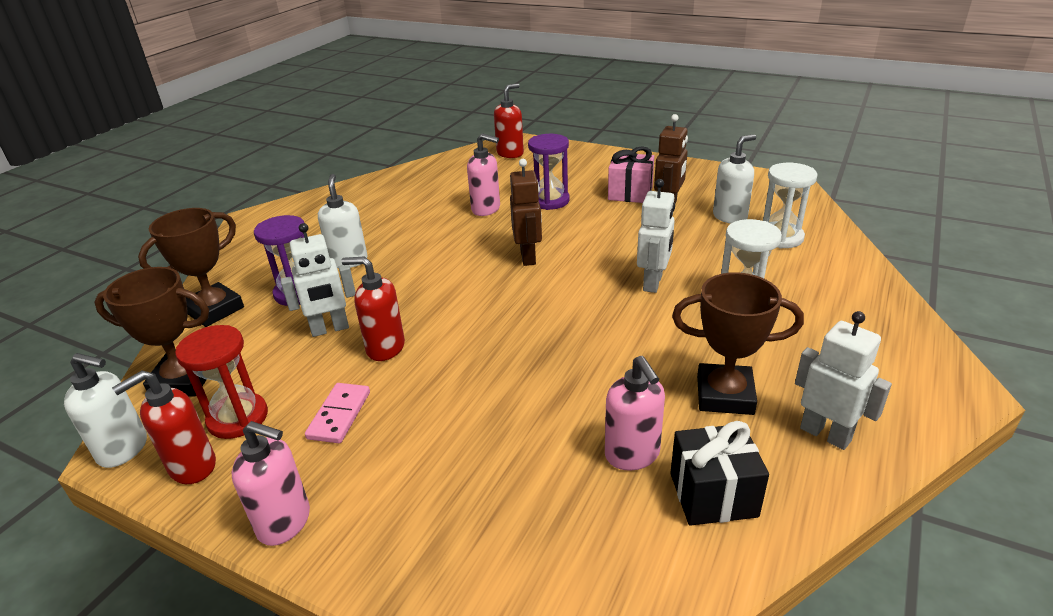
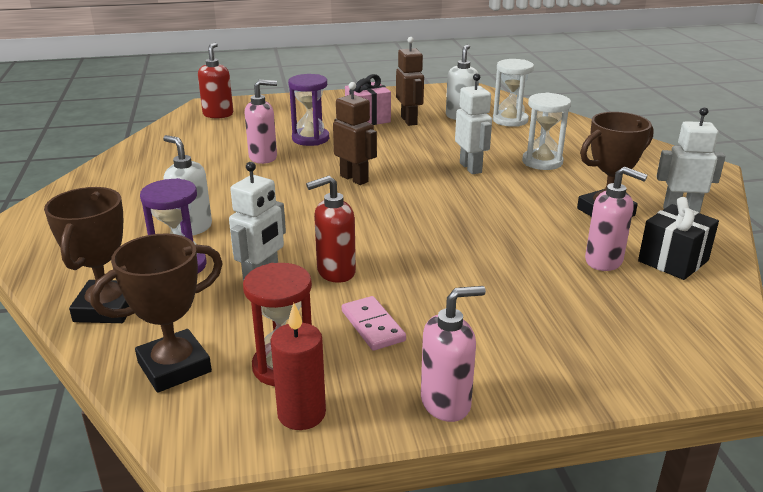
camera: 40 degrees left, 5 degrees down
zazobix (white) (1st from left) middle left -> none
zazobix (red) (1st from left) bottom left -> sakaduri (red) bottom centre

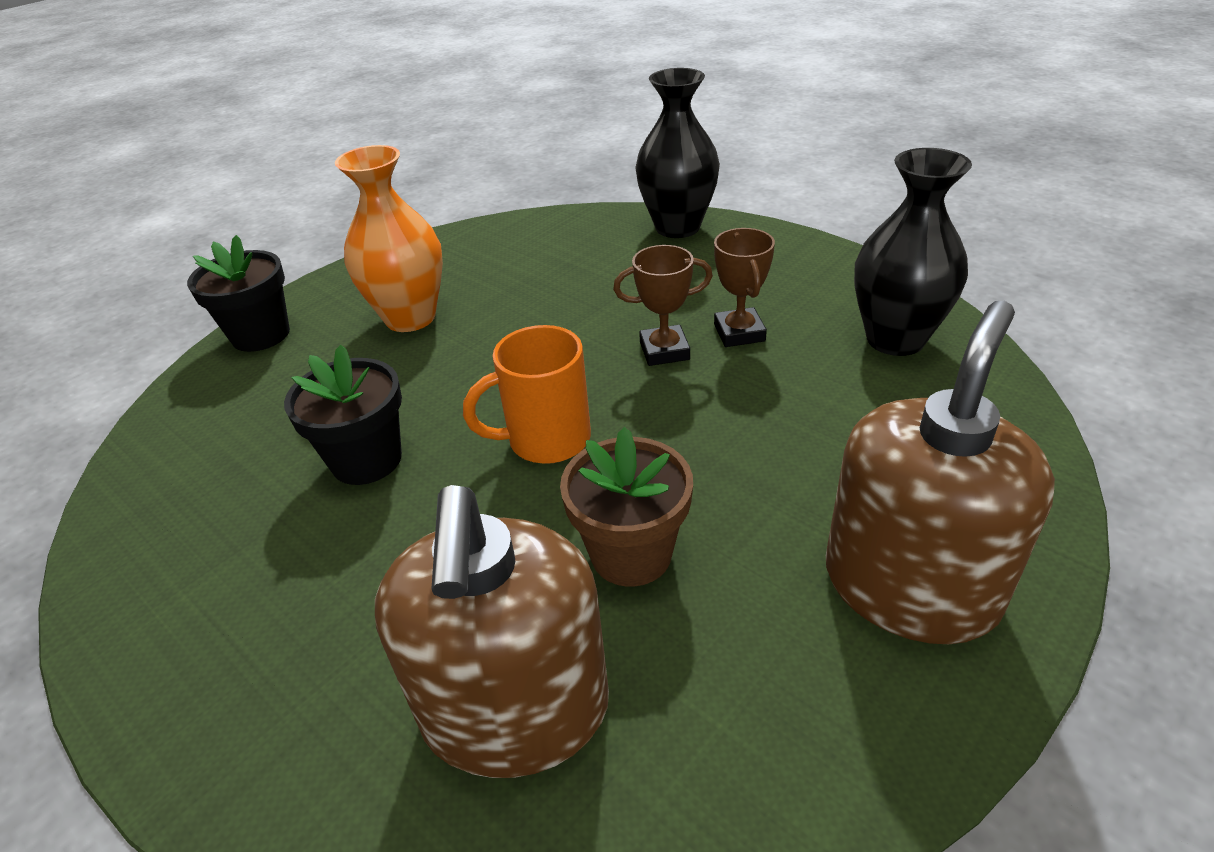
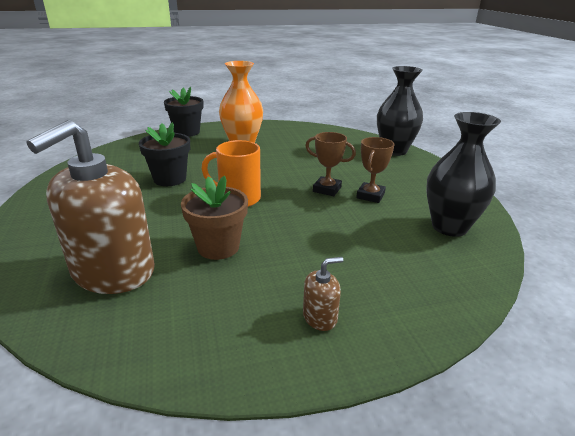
camera: 30 degrees right, 10 degrees down
zazobix (brown) (2nd from left) middle right -> zazobix (brown) (2nd from left) bottom centre, x0.40

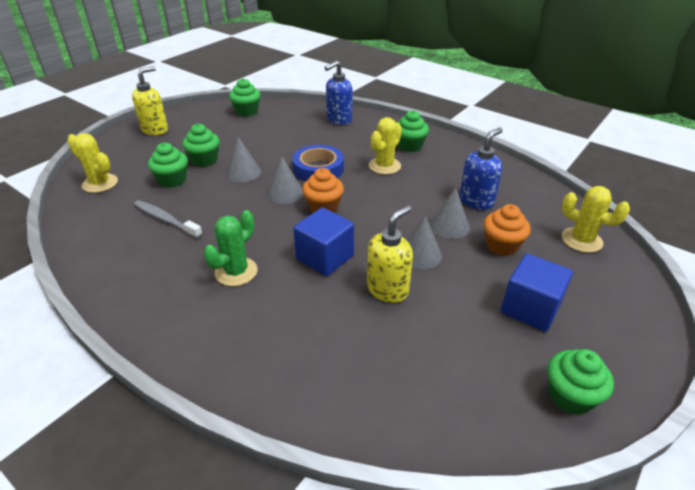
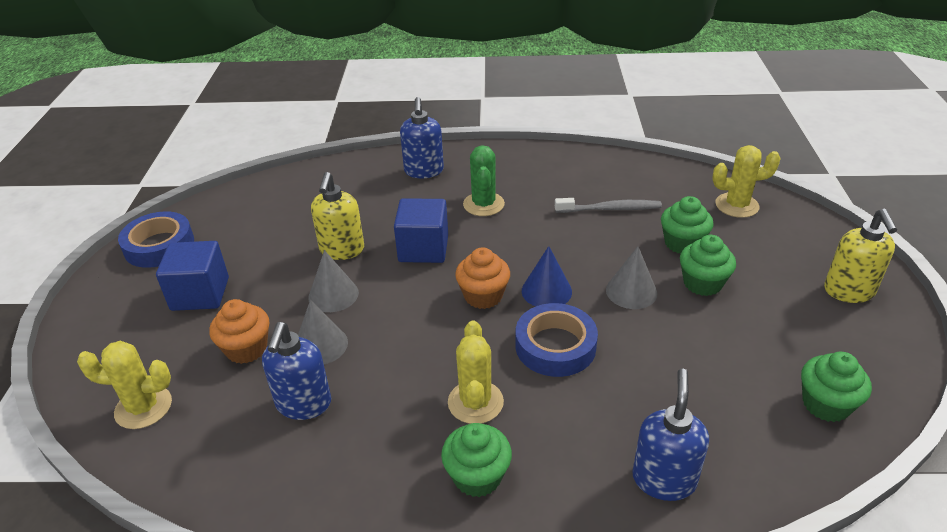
camera: 145 degrees right, 0 degrees up
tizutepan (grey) (2nd from left) centre -> tizutepan (blue) centre
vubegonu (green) (5th from left) bottom right -> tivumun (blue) (1st from left) middle left
none -> zazobix (blue) (2nd from left) top centre

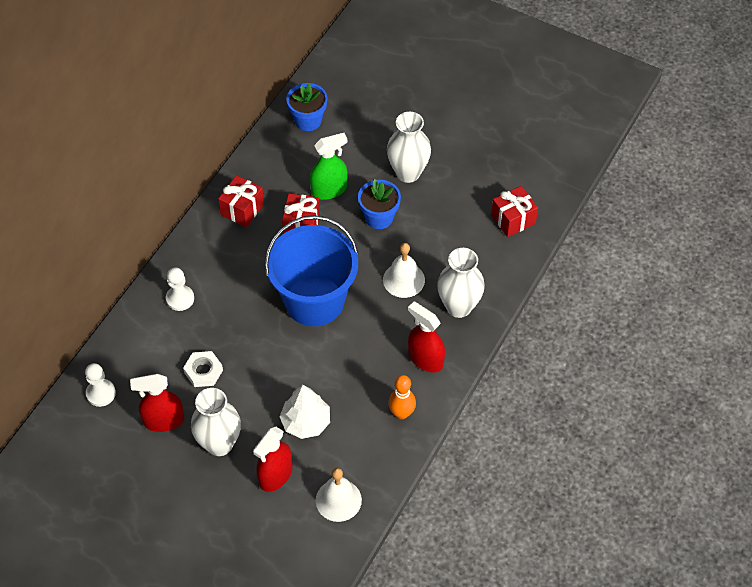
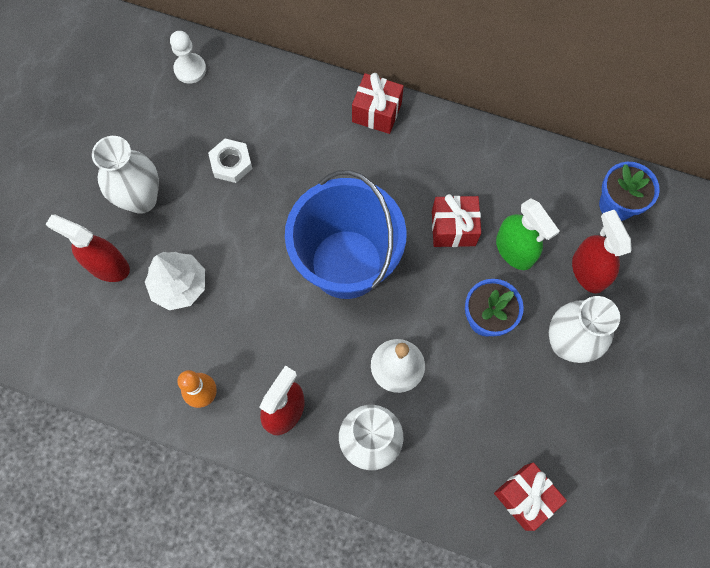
camera: 80 degrees right, 15 degrees up
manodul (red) (1st from left in the first image) bottom left -> manodul (red) (3rd from left) middle right, moved
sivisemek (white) (2nd from left) middle left -> none
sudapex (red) (1st from left) middle left -> sudapex (red) (1st from left) top centre, moved
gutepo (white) (1st from left) bottom centre -> none

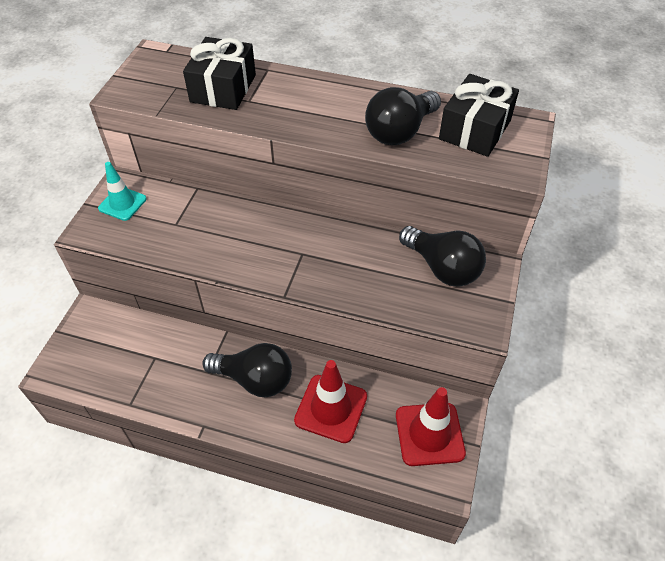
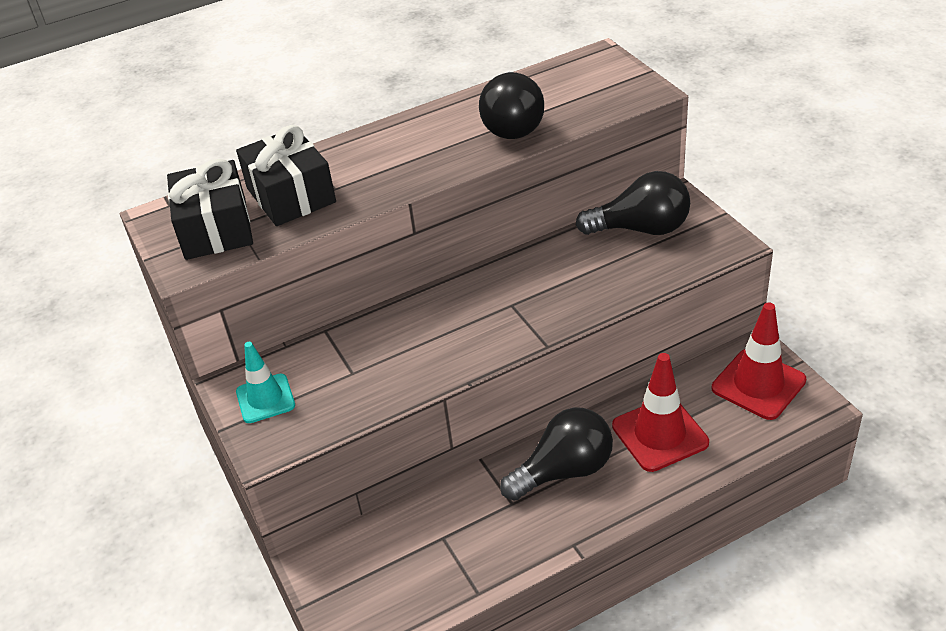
camera: 40 degrees left, 10 degrees down
sudapex (black) (2nd from left in the first image) top right -> sudapex (black) (1st from left) top left, moved

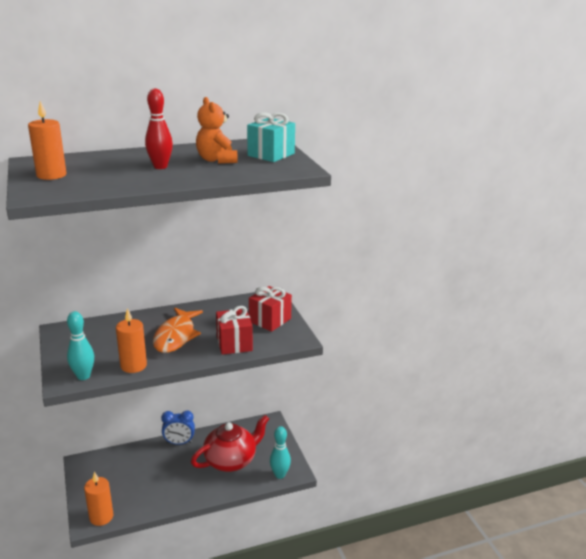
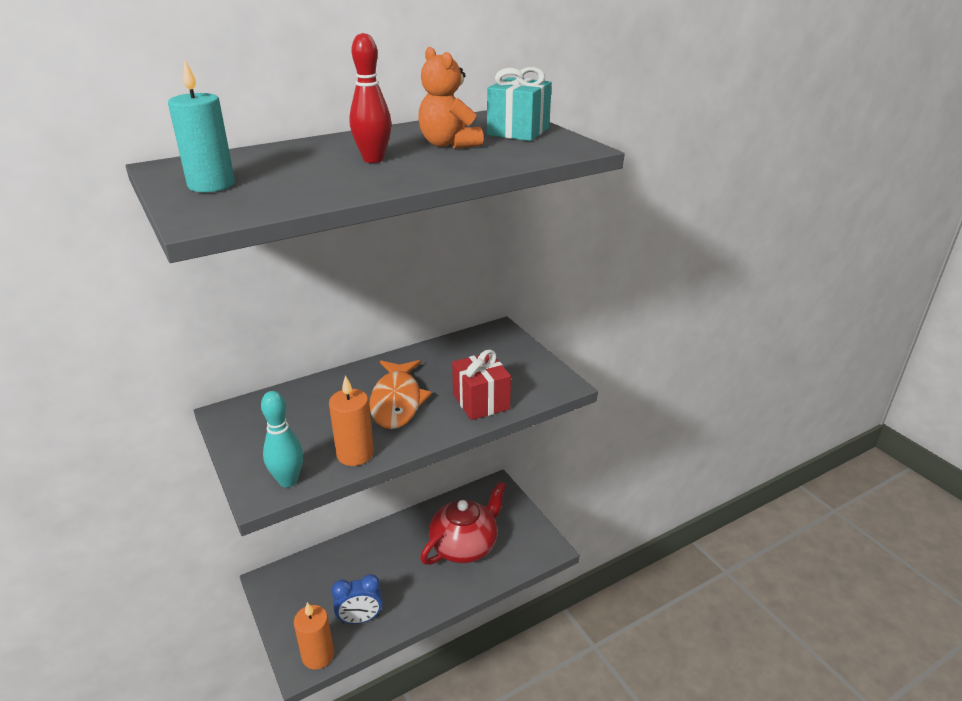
camera: 10 degrees left, 5 degrees up
sakaduri (orange) (1st from left) top left -> sakaduri (turquoise) top left
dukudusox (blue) bottom left -> dukudusox (blue) bottom centre, moved
sudapex (red) (2nd from left) centre -> none
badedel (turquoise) (2nd from left) bottom centre -> none

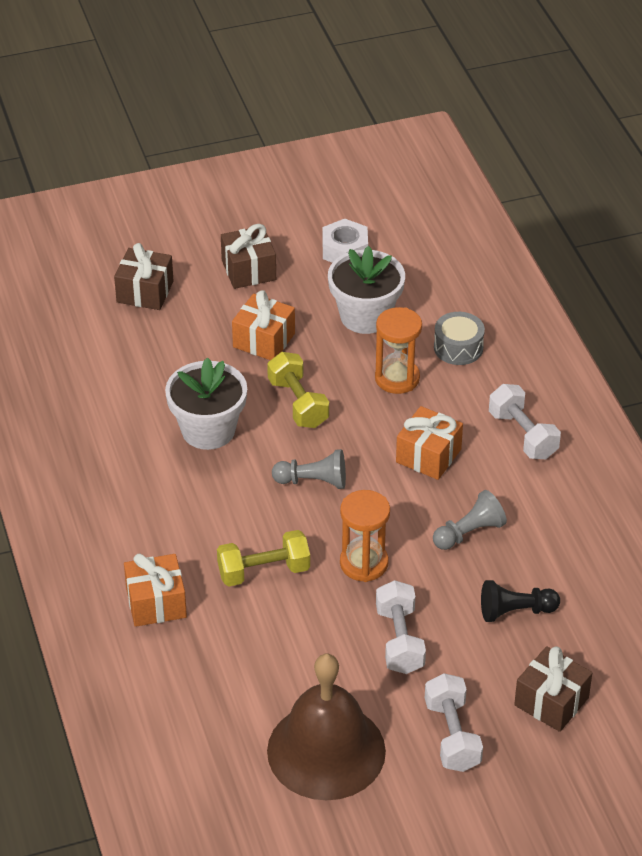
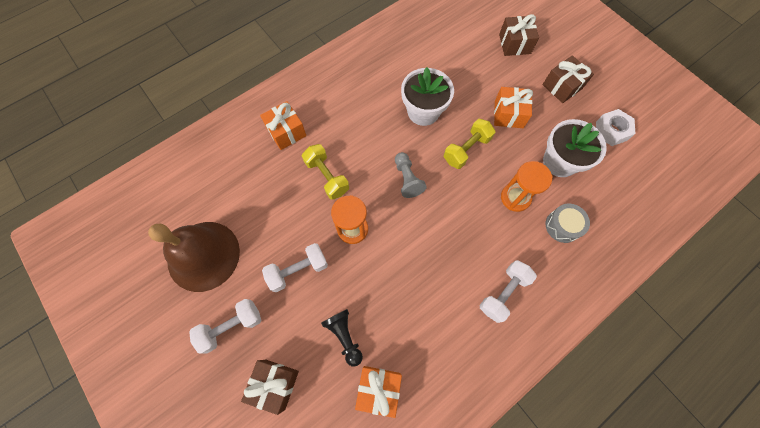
camera: 70 degrees right, 25 degrees up
sudapex (orange) (3rd from left in the first image) middle right -> sudapex (orange) (2nd from left) bottom centre, moved
sivisemek (grey) (2nd from left) middle right -> none

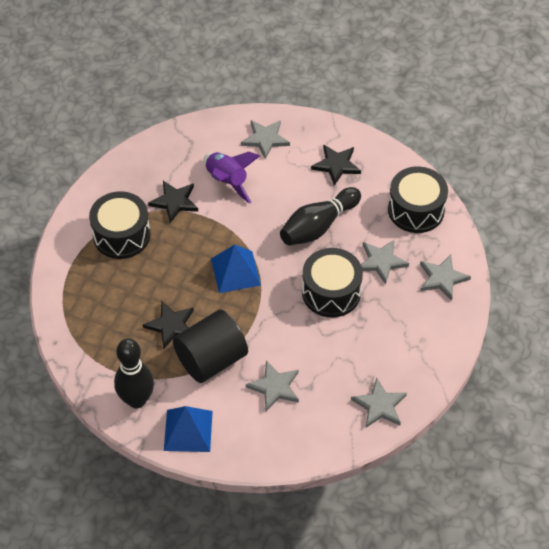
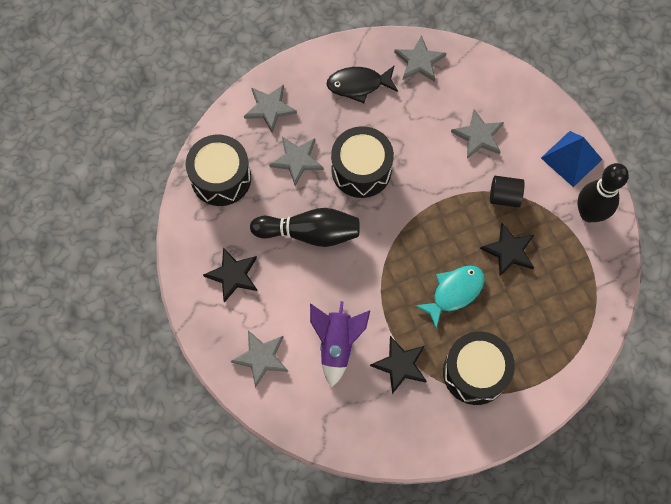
camera: 135 degrees left, 15 degrees up
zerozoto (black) centre -> zerozoto (black) middle right, x0.53
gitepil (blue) (2nd from left) centre -> none
none -> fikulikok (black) top centre
none -> fikulikok (turquoise) middle right

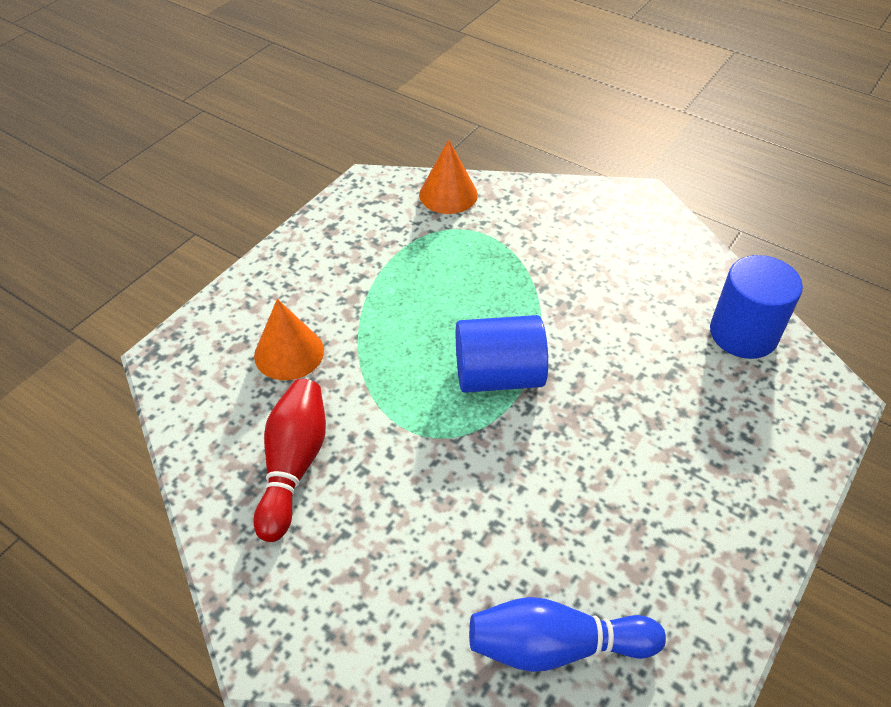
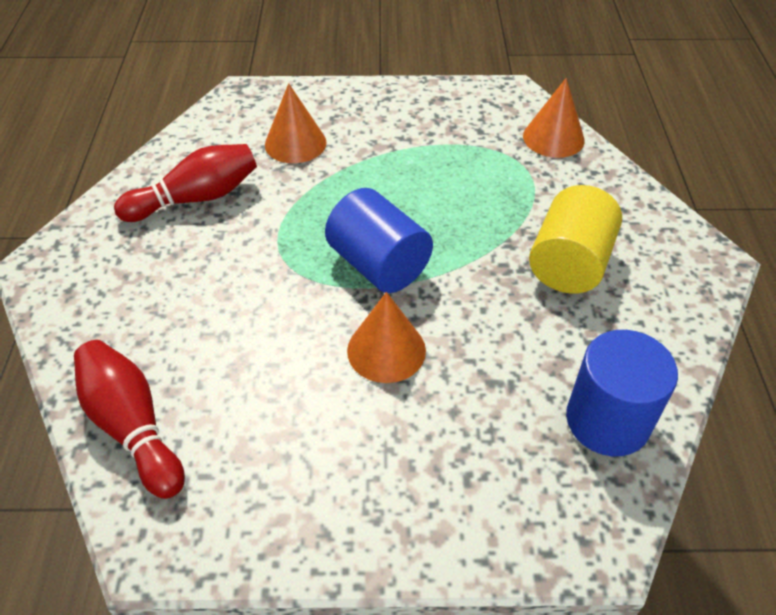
camera: 55 degrees right, 0 degrees up
badedel (blue) bottom centre -> badedel (red) (1st from left) bottom left
none -> tizutepan (orange) (2nd from left) centre
none -> zerozoto (yellow) middle right

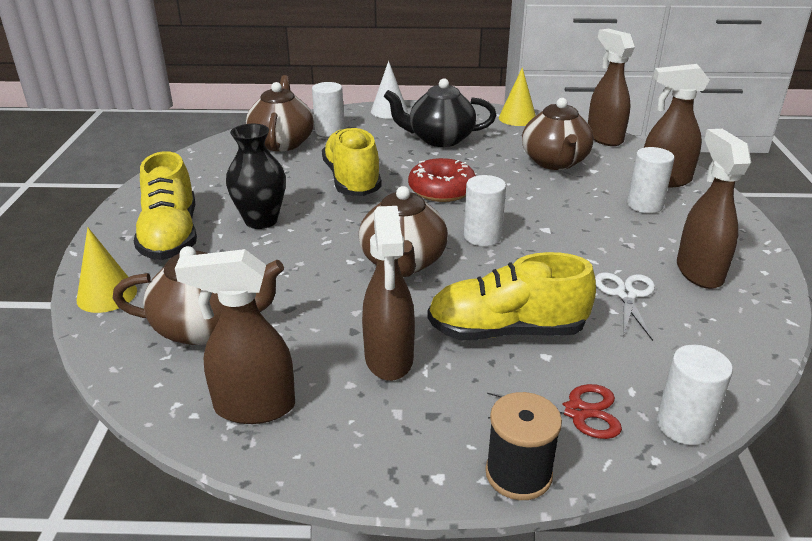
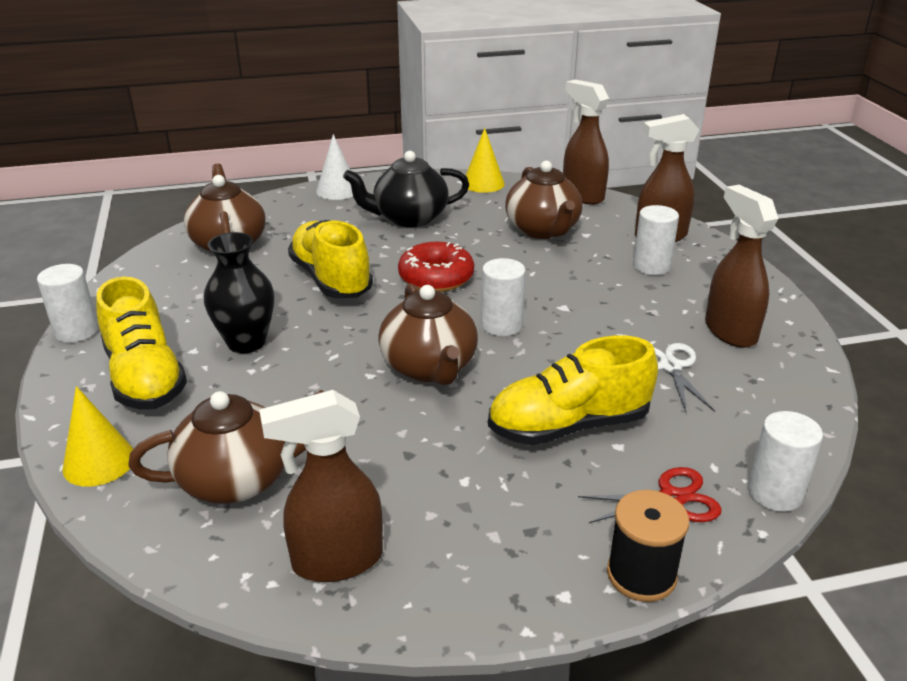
camera: 15 degrees left, 0 degrees up
zerozoto (white) (1st from left) top centre -> zerozoto (white) (1st from left) middle left, moved
manodul (brown) (2nd from left) centre -> none

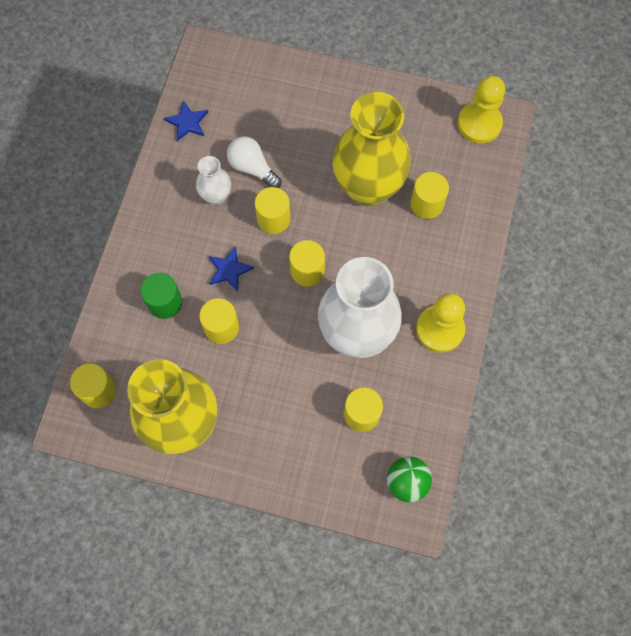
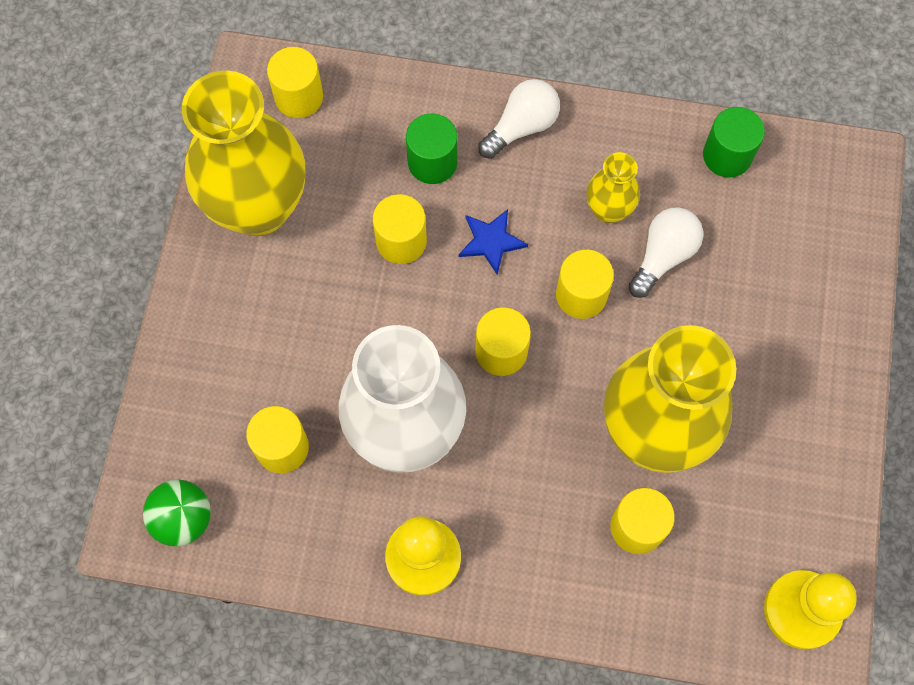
camera: 85 degrees right, 0 degrees up
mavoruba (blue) (1st from left) top left -> zerozoto (green) (2nd from left) top right
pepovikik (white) (1st from left) top centre -> pepovikik (yellow) (2nd from left) top right
none -> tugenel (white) (1st from left) top centre

